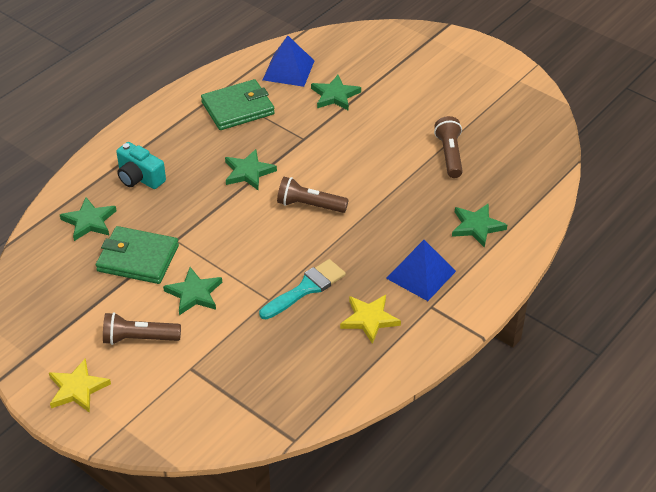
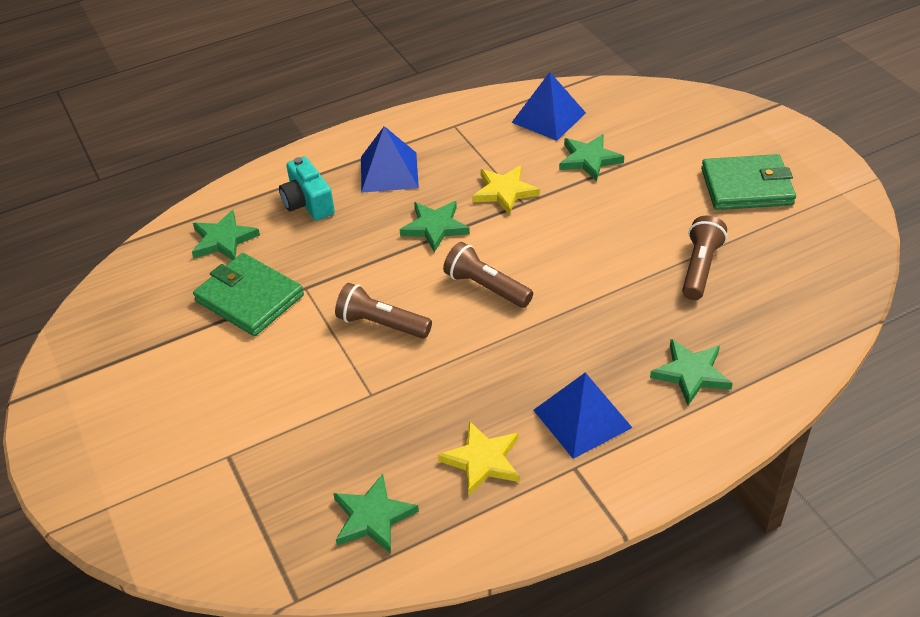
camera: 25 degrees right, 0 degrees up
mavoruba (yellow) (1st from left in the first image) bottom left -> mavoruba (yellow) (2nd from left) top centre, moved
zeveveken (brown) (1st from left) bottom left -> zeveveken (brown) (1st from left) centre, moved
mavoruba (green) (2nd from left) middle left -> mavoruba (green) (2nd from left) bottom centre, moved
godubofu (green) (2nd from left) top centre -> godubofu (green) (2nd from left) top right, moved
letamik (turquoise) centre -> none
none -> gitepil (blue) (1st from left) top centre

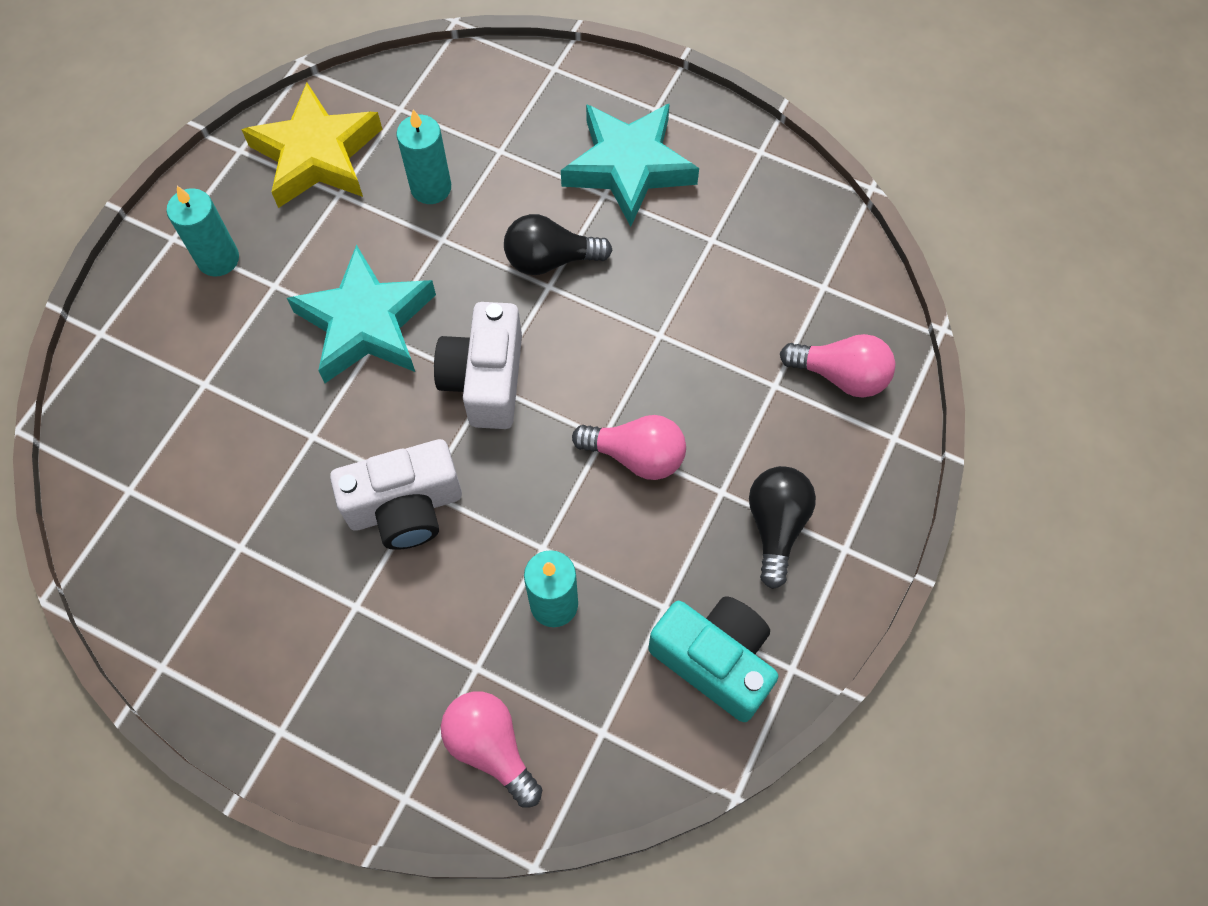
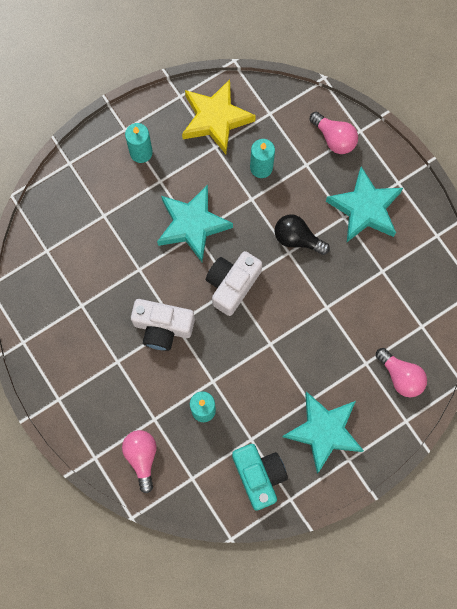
camera: 30 degrees right, 10 degrees up
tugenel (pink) (2nd from left) centre -> tugenel (pink) (2nd from left) top right, moved
tugenel (black) (2nd from left) centre -> mavoruba (turquoise) (2nd from left) bottom right

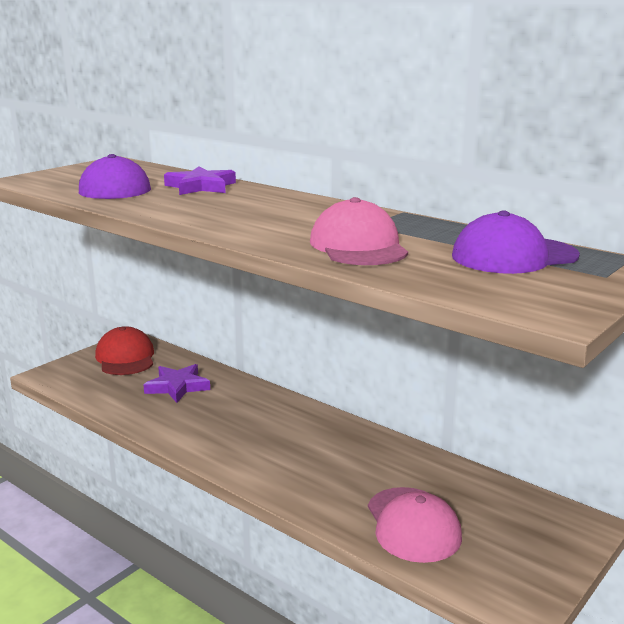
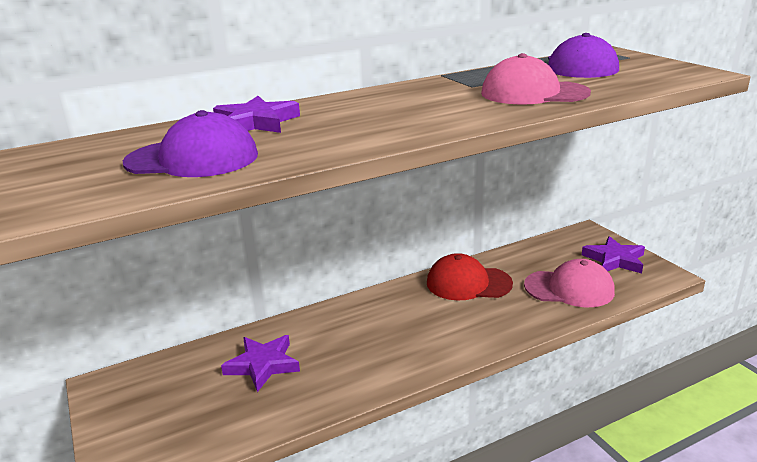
camera: 65 degrees left, 5 degrees up
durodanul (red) middle left -> durodanul (red) centre, moved
none -> mavoruba (purple) (3rd from left) middle right

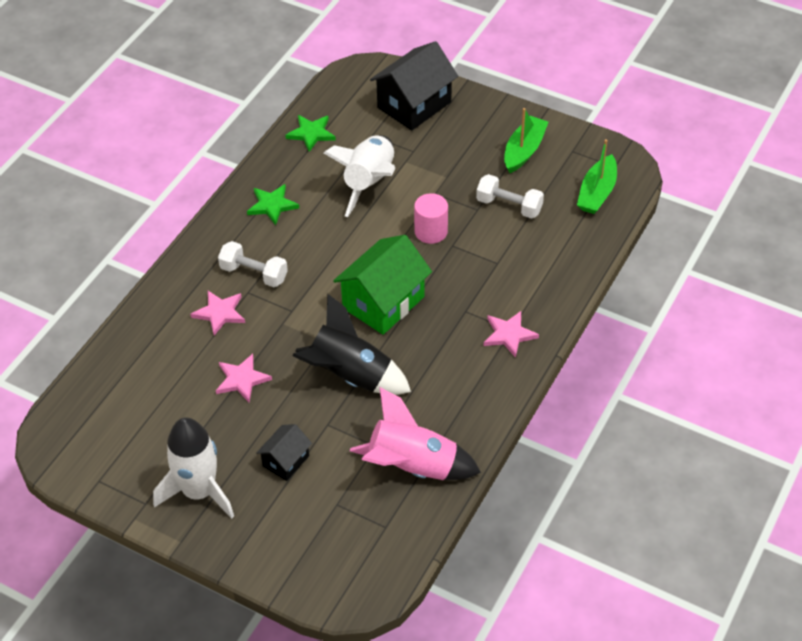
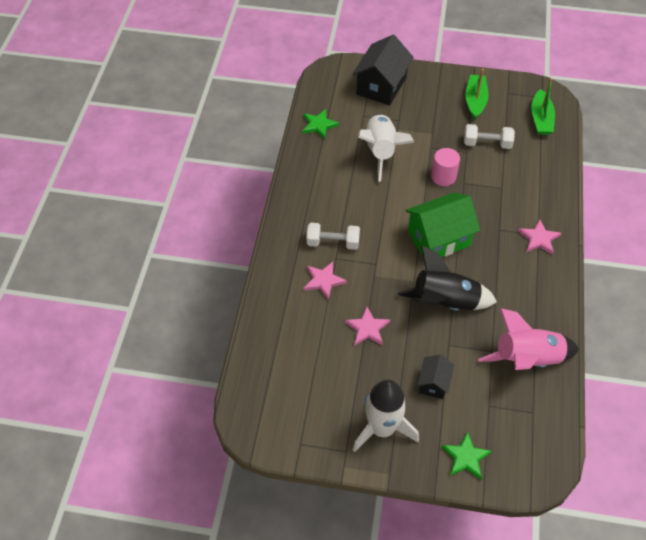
camera: 20 degrees left, 5 degrees up
mavoruba (green) (1st from left in the first image) top centre -> mavoruba (green) (2nd from left) bottom right, moved
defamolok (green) centre -> defamolok (green) middle right, 45 degrees clockwise

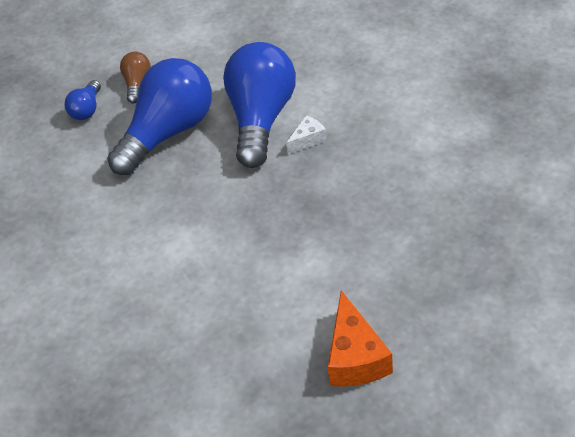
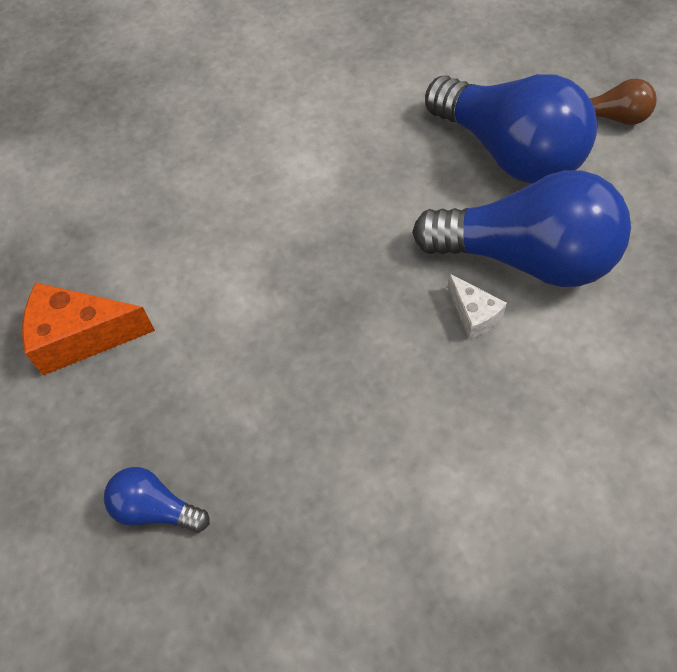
camera: 95 degrees right, 10 degrees up
tugenel (blue) (1st from left) top left -> tugenel (blue) (1st from left) bottom left, moved

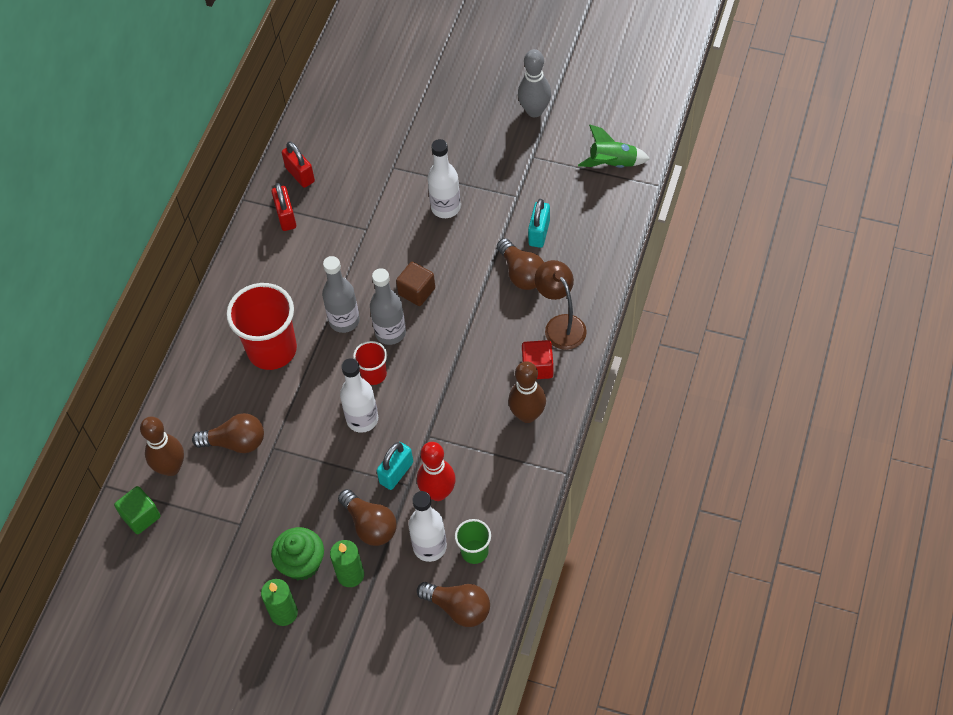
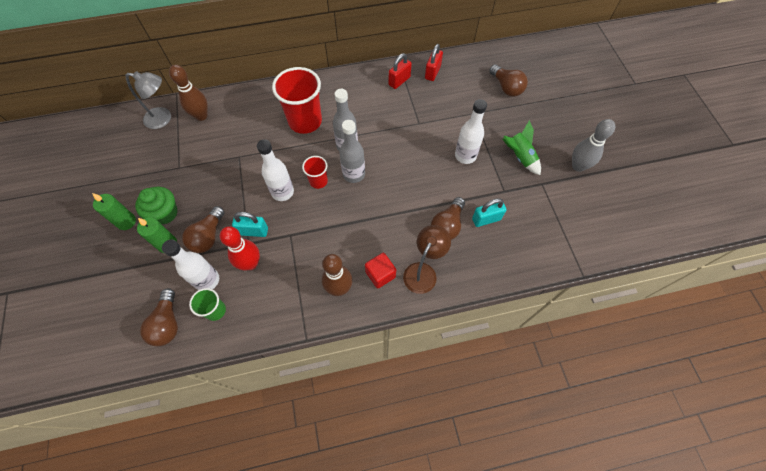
camera: 55 degrees right, 5 degrees up
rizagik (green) bottom left -> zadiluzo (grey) top left
tugenel (brown) (1st from left in the first image) middle left -> tugenel (brown) (4th from left) top centre, moved
rizagik (brown) centre -> none
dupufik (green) top centre -> dupufik (green) top right, moved

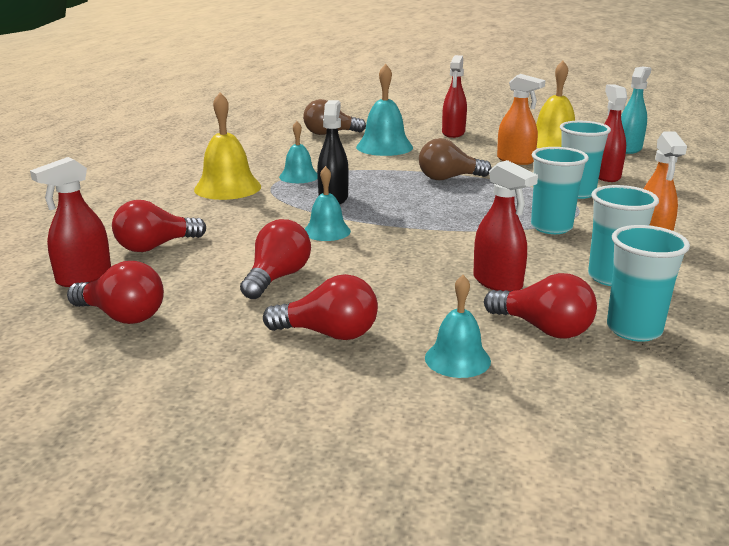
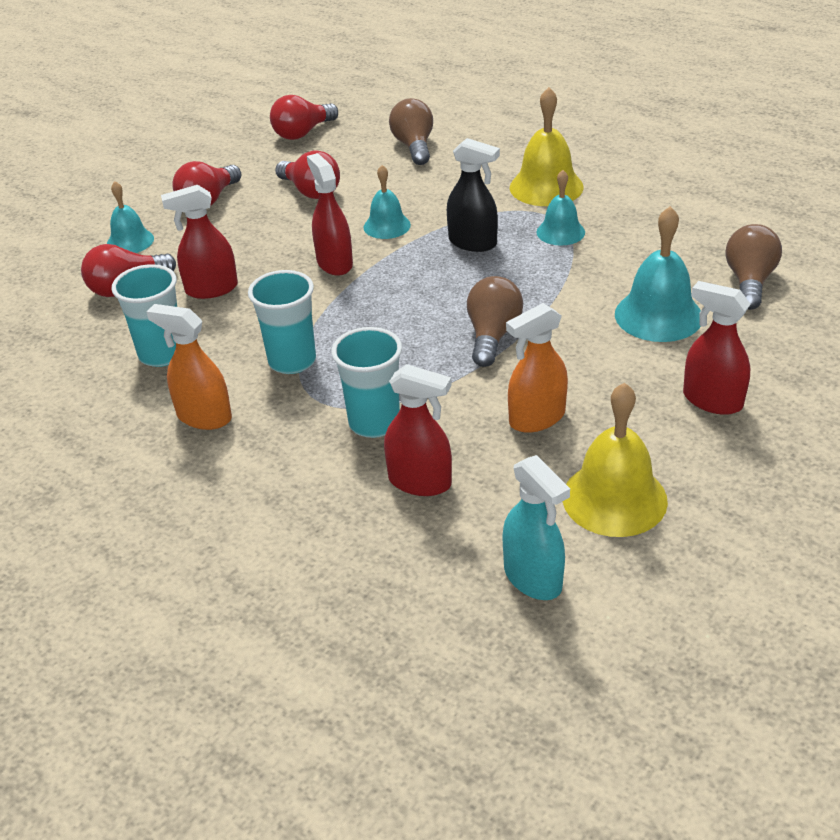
camera: 115 degrees right, 15 degrees up
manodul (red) (1st from left in the first image) middle left -> manodul (red) (2nd from left) top centre, moved
tugenel (red) (2nd from left) middle left -> tugenel (brown) (1st from left) top centre
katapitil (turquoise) (4th from left) middle right -> none

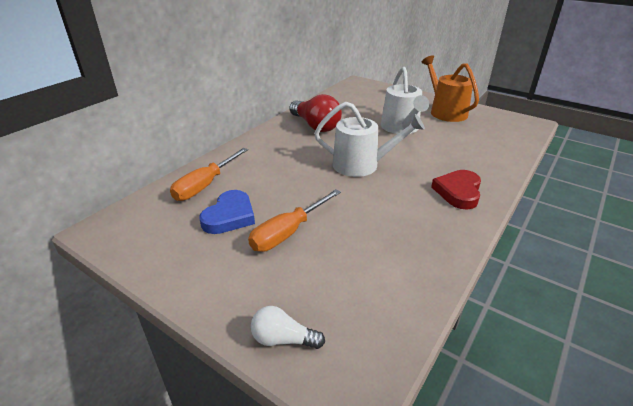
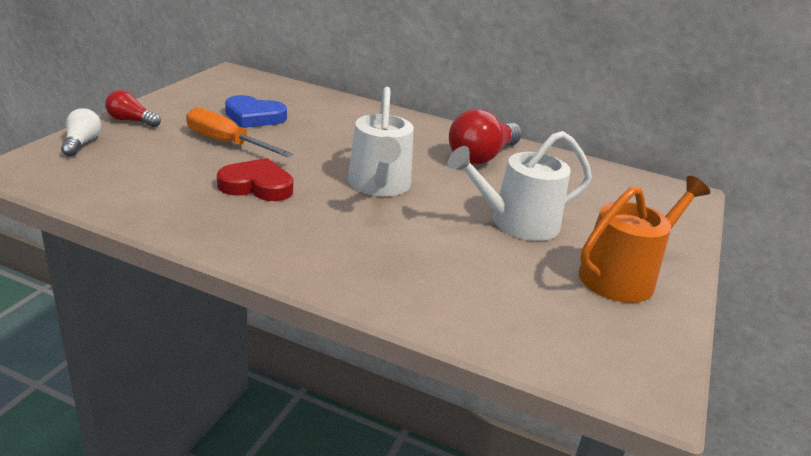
camera: 75 degrees right, 5 degrees down
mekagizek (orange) (1st from left) middle left -> none
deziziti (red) middle right -> deziziti (red) middle left, moved
none -> tugenel (red) (1st from left) top left

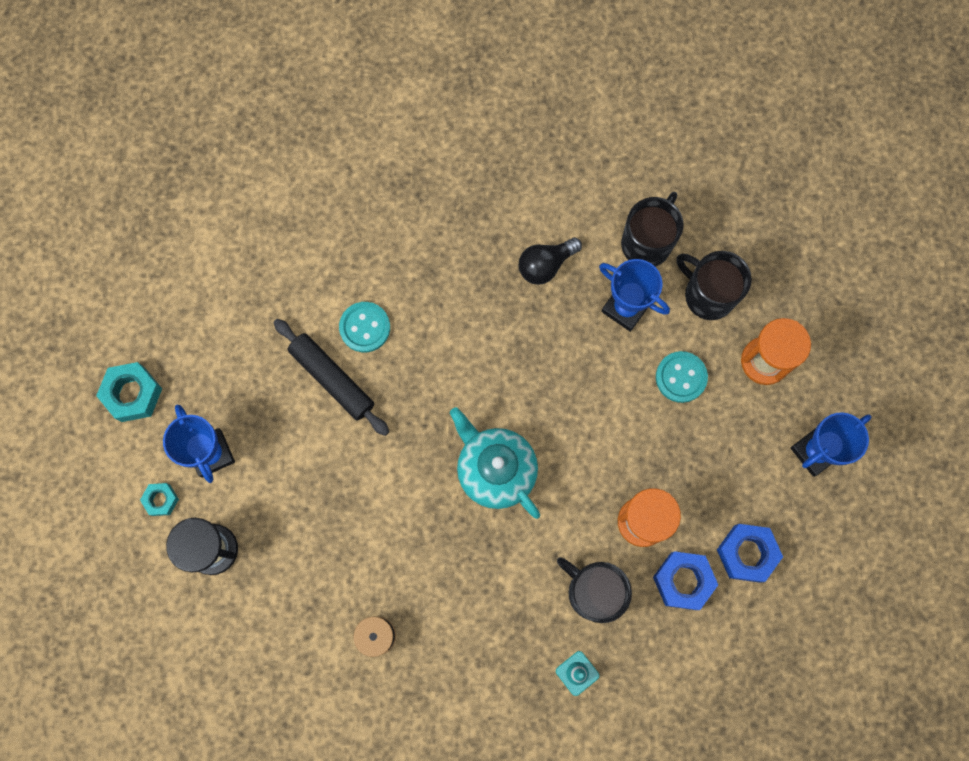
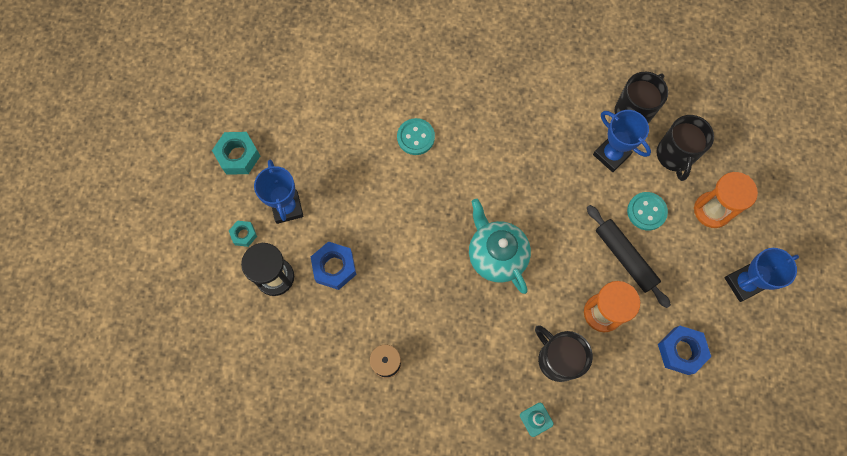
camera: 10 degrees right, 5 degrees down
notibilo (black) centre -> notibilo (black) middle right, moved
tugenel (black) centre -> none
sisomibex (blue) (1st from left) bottom right -> sisomibex (blue) (1st from left) centre, moved
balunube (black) (3rd from left) middle right -> balunube (black) (3rd from left) top right, 135 degrees counterclockwise

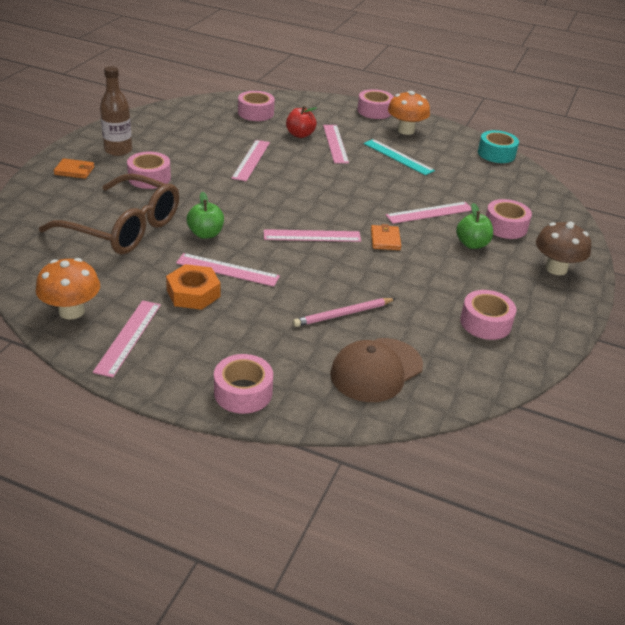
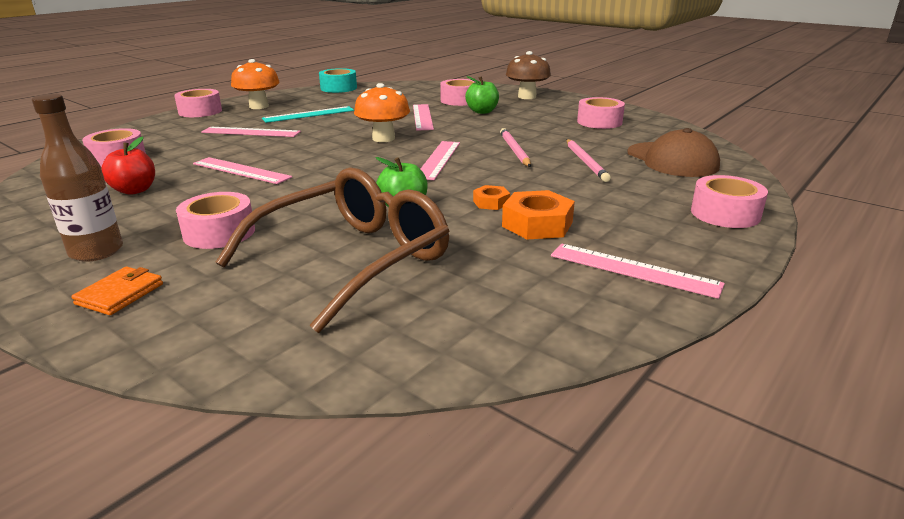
camera: 70 degrees left, 10 degrees down
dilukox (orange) (1st from left in the first image) middle left -> dilukox (orange) (2nd from left) top centre, moved
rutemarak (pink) (2nd from left) centre -> sisomibex (orange) (1st from left) centre
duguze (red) top centre -> duguze (red) top left, moved
godubofu (orange) (2nd from left) centre -> none
none -> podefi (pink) (1st from left) top centre

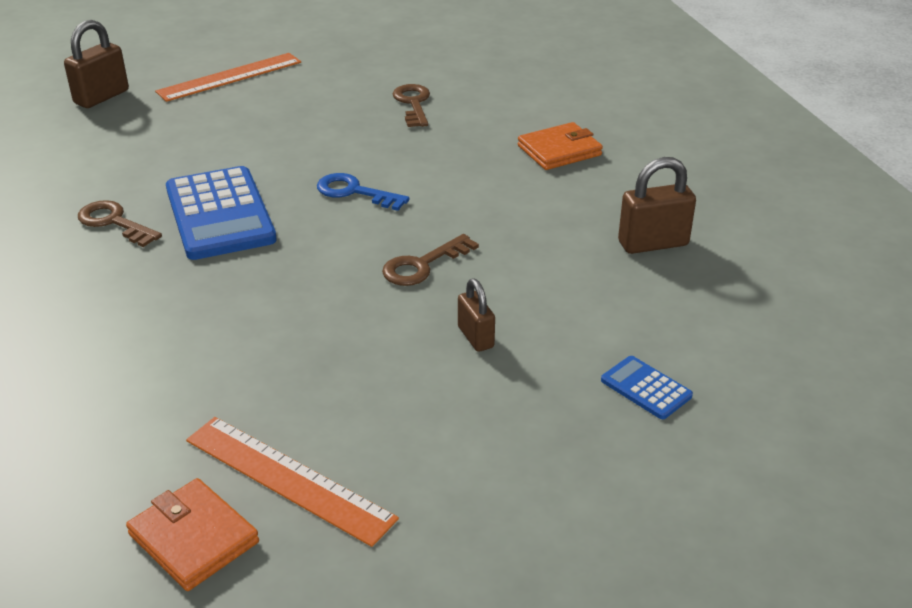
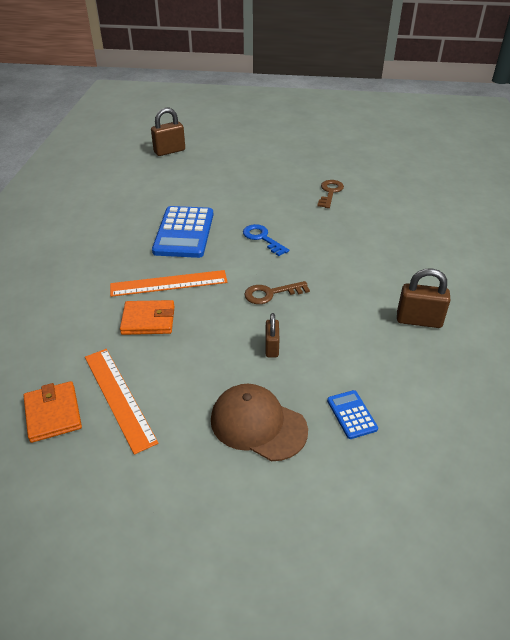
camera: 25 degrees right, 5 degrees up
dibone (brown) (1st from left) middle left -> none
rutemarak (orange) (1st from left in the first image) top left -> rutemarak (orange) (2nd from left) middle left, moved
godubofu (orange) (2nd from left) top centre -> godubofu (orange) (2nd from left) middle left, moved
none -> durodanul (brown) centre

